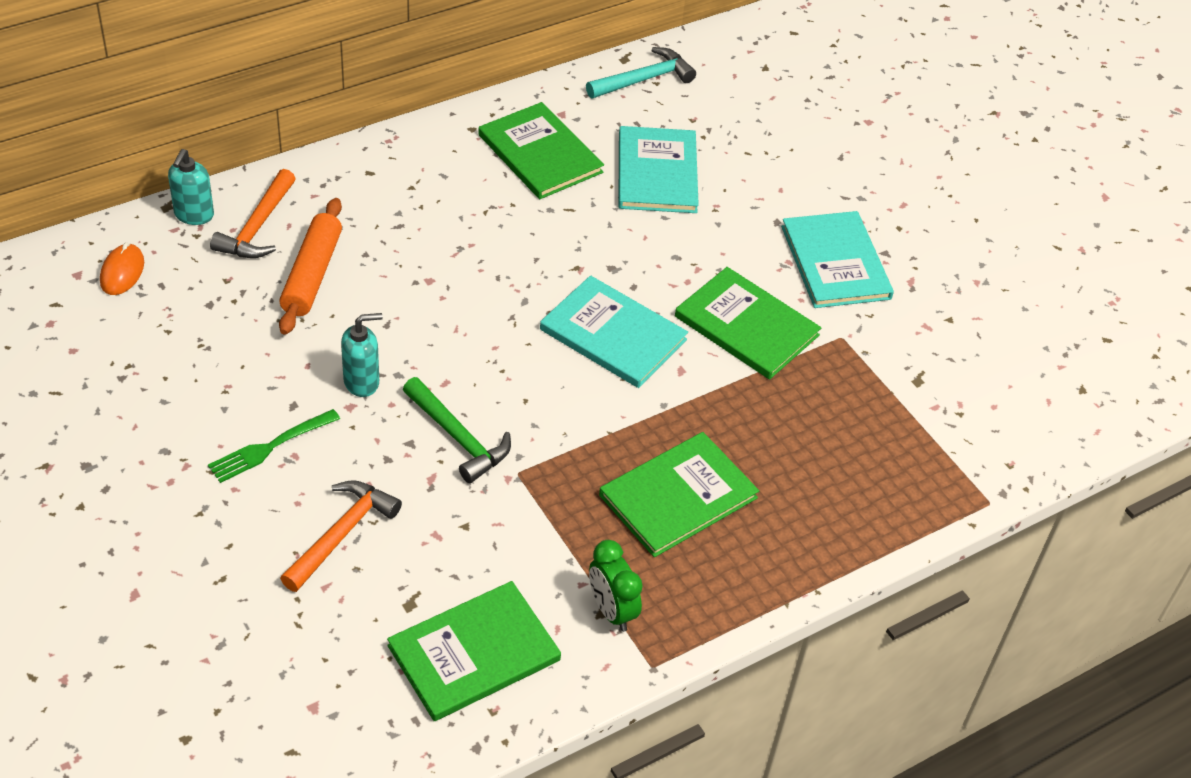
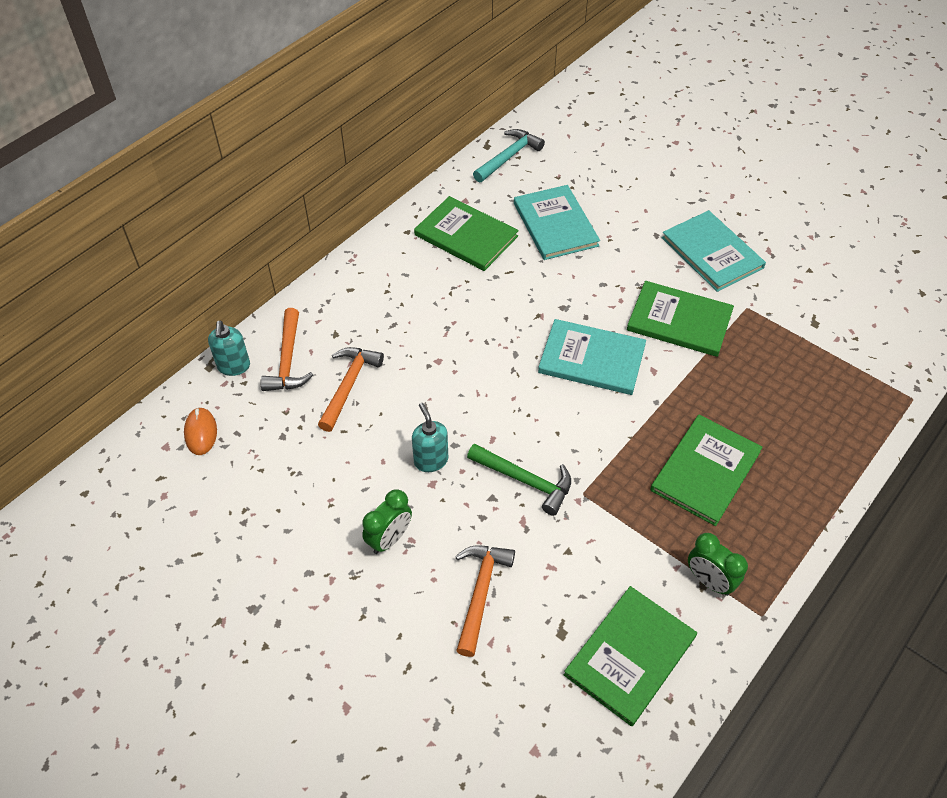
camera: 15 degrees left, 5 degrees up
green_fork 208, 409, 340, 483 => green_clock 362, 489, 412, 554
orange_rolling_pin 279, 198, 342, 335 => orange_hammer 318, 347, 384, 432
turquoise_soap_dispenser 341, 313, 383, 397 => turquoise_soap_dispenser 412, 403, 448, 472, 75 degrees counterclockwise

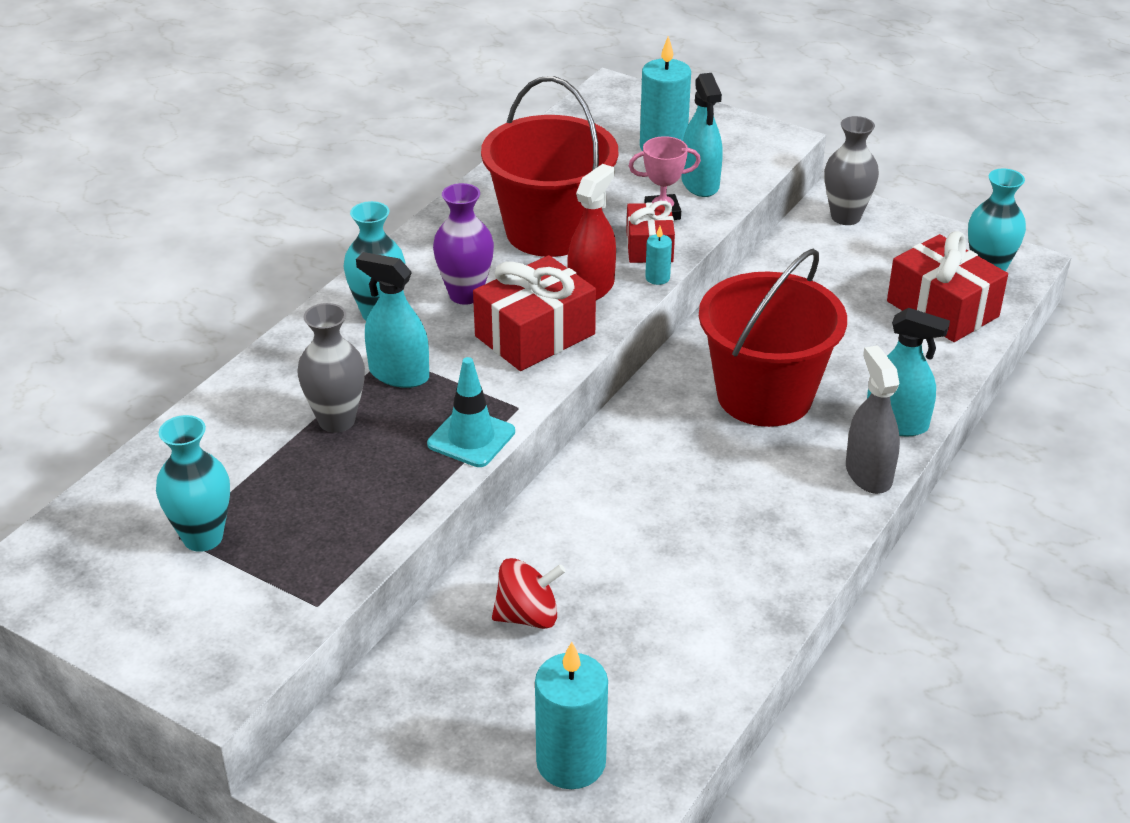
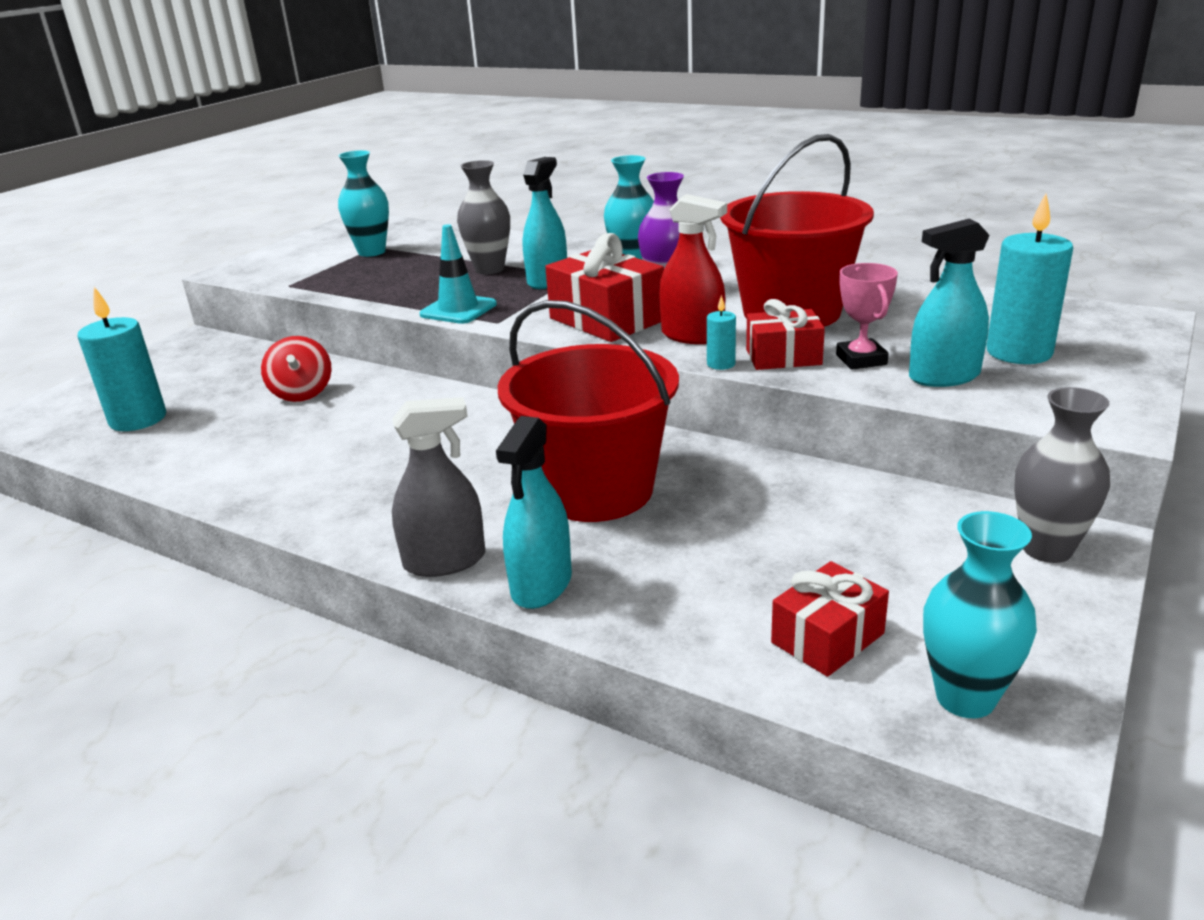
camera: 90 degrees right, 10 degrees down
red_gift 887, 231, 1008, 342 => red_gift 771, 561, 889, 677, x0.63

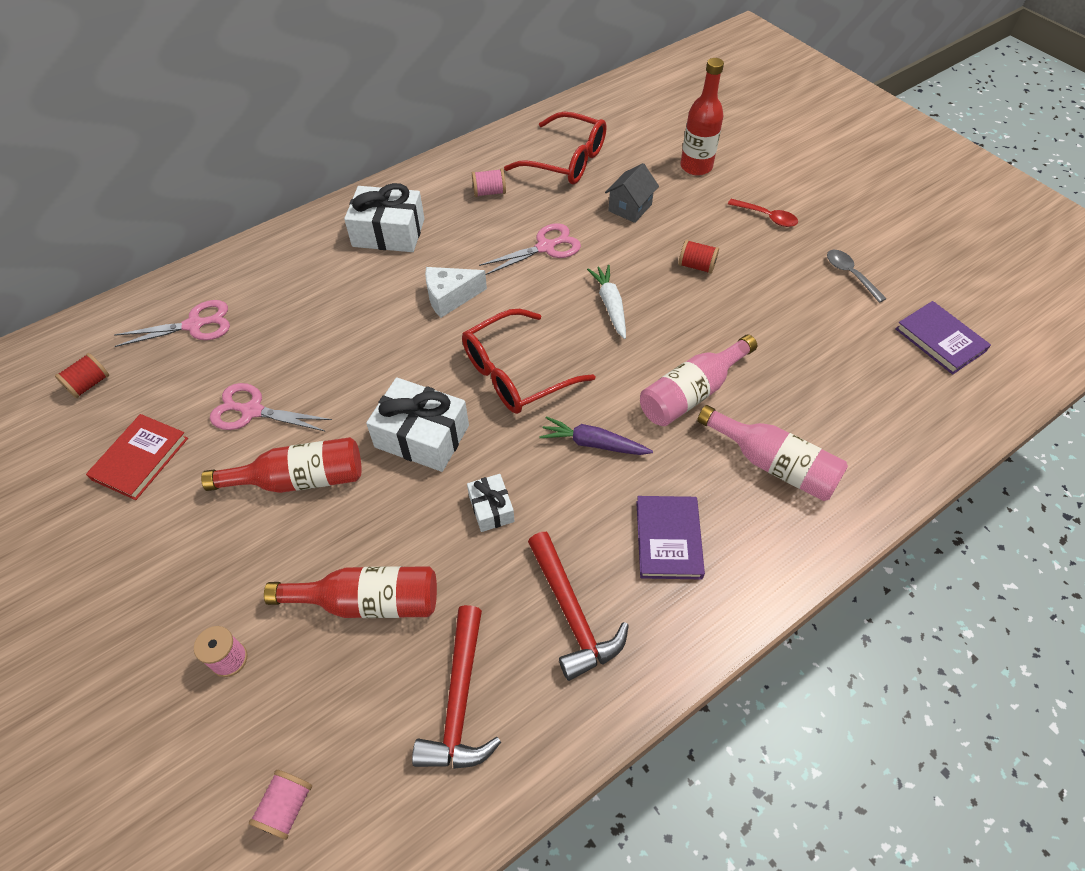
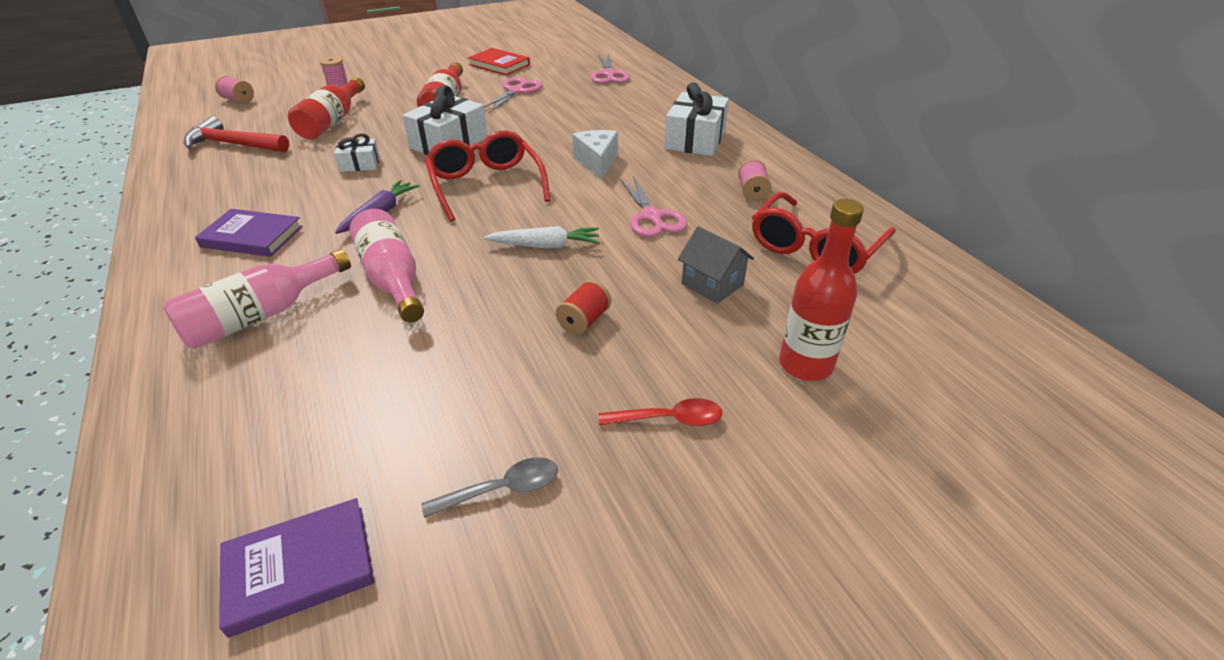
camera: 100 degrees right, 15 degrees down
red_spool 55, 353, 109, 398 => nothing
red_hammer 528, 532, 629, 681 => nothing
red_spoon 728, 199, 798, 227 => red_spoon 598, 398, 722, 426, 135 degrees counterclockwise

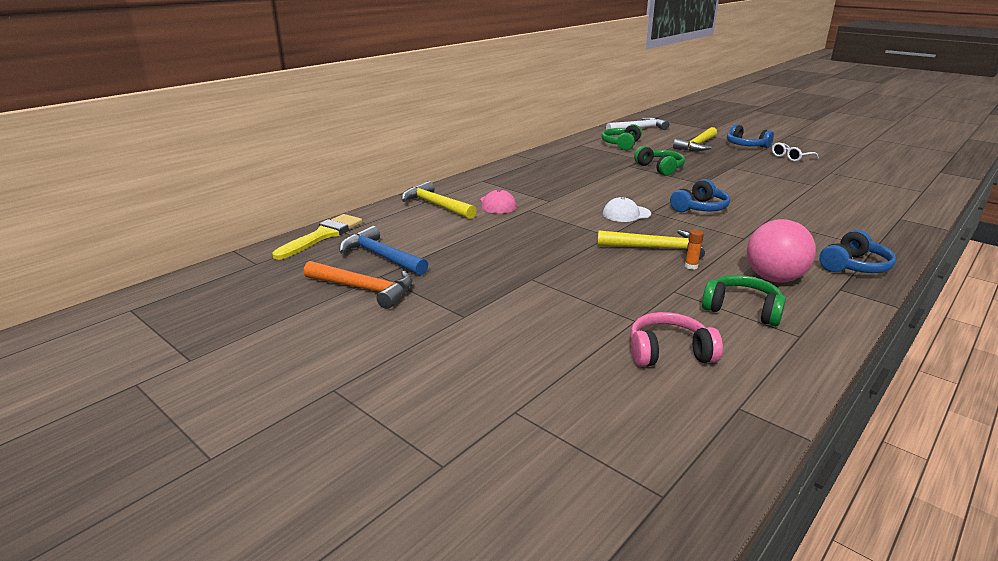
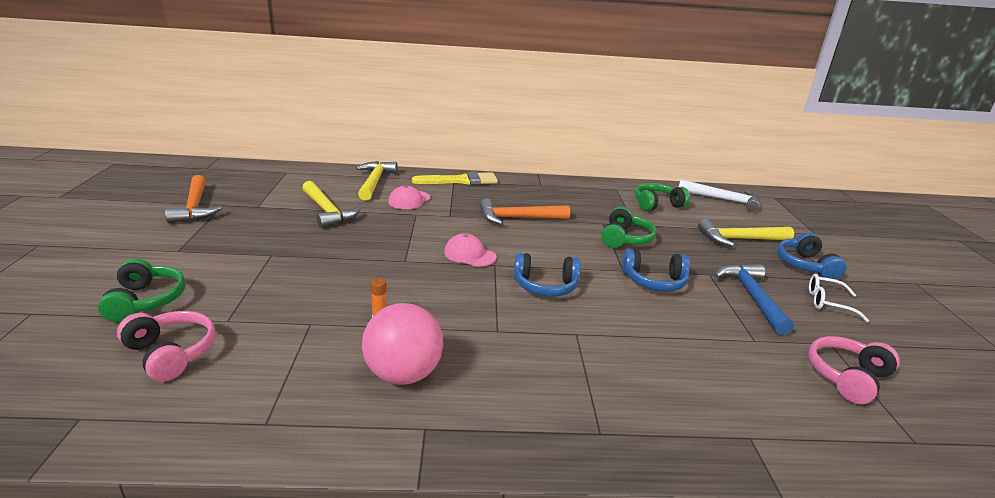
camera: 45 degrees right, 0 degrees up
yellow_brush 272, 214, 362, 260 => yellow_brush 412, 172, 498, 185, relocated
blue_hammer 339, 226, 428, 276 => blue_hammer 714, 264, 794, 335, relocated
yellow_hammer 597, 230, 705, 260 => yellow_hammer 302, 181, 361, 228, relocated
white_cap 603, 197, 651, 222 => pink_cap 444, 233, 497, 267
green_headphones 702, 275, 786, 327 => green_headphones 98, 259, 186, 322, relocated
blue_headphones 819, 230, 896, 273 => blue_headphones 622, 249, 690, 292, relocated
nothing => orange_hammer 480, 198, 570, 225
nothing => pink_headphones 808, 336, 900, 404

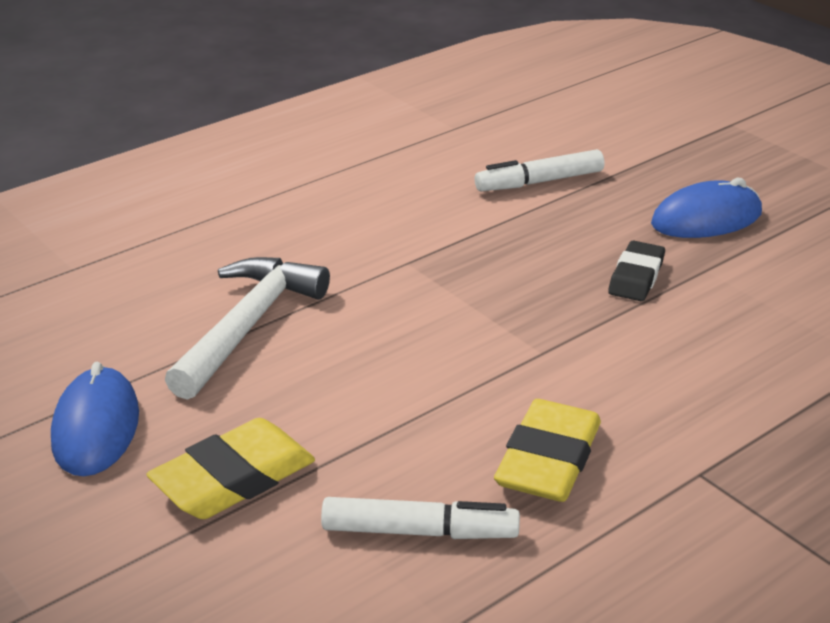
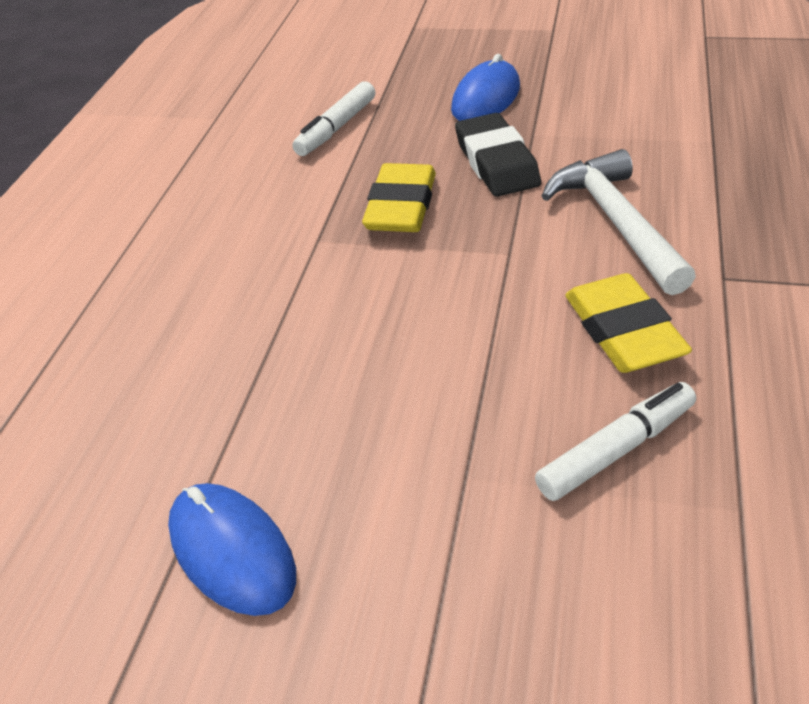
camera: 35 degrees left, 10 degrees up
yellow_eraser 146, 418, 315, 519 => yellow_eraser 362, 163, 436, 232, relocated
white_hammer 165, 257, 330, 400 => white_hammer 542, 149, 696, 295, relocated
black_eraser 608, 241, 665, 301 => black_eraser 455, 113, 541, 197, x1.53

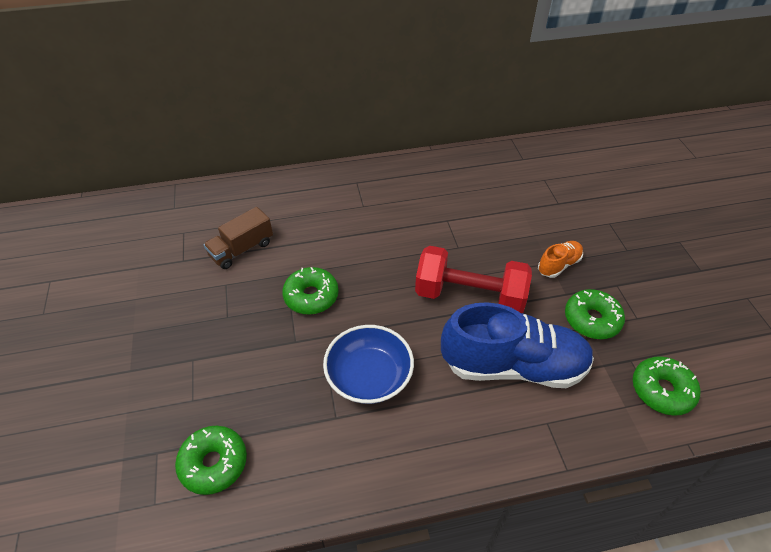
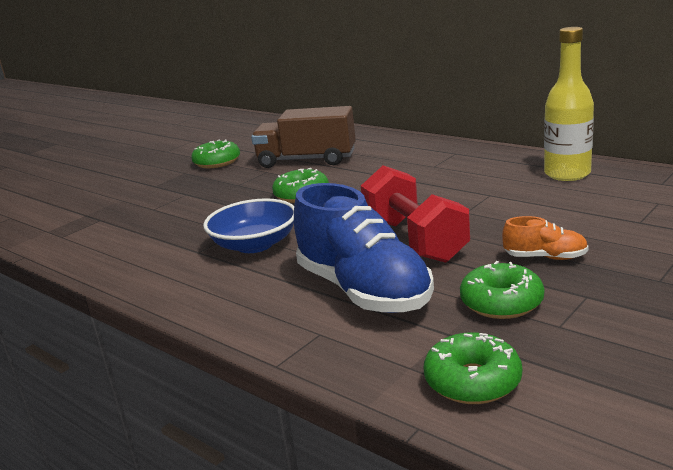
camera: 55 degrees right, 25 degrees down
green_donut 175, 426, 247, 495 => green_donut 191, 139, 240, 168, relocated
brown_truck 203, 207, 273, 269 => brown_truck 251, 106, 356, 168, x1.57
nothing => yellow_bottle 544, 27, 594, 181

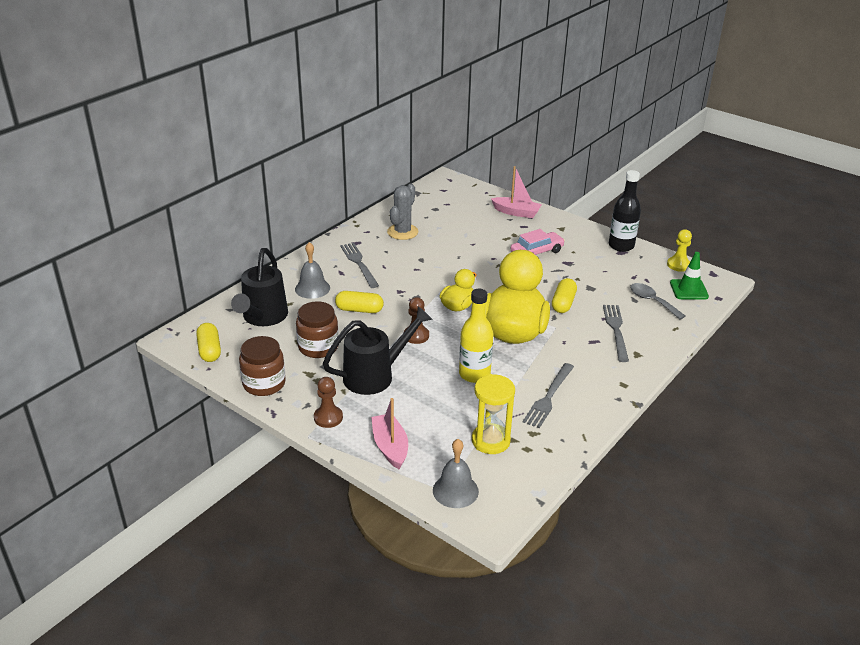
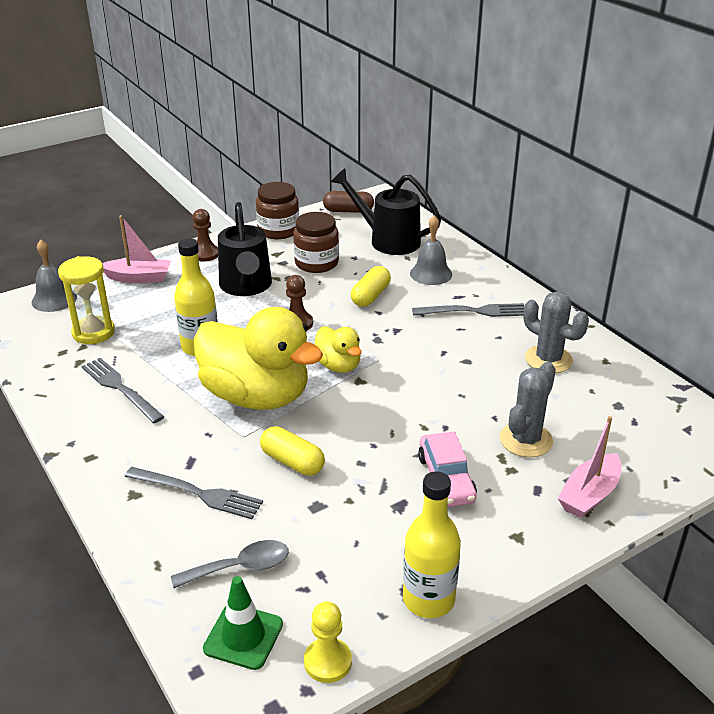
camera: 110 degrees right, 0 degrees up
yellow_capsule 196, 323, 221, 362 => brown_capsule 323, 191, 374, 213
black_bottle 609, 170, 641, 252 => yellow_bottle 403, 471, 461, 618
nothing => grey_cactus 500, 362, 556, 457

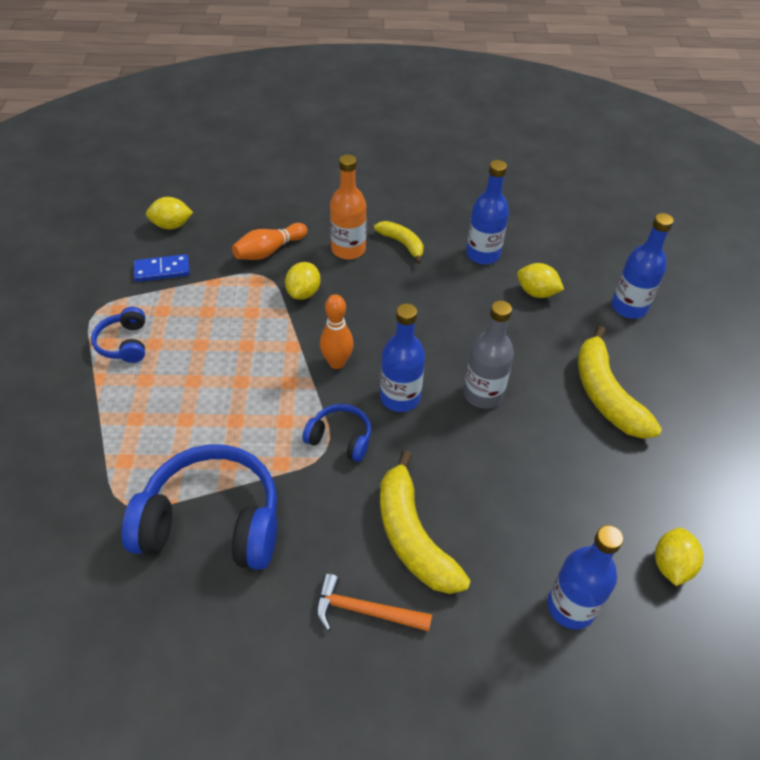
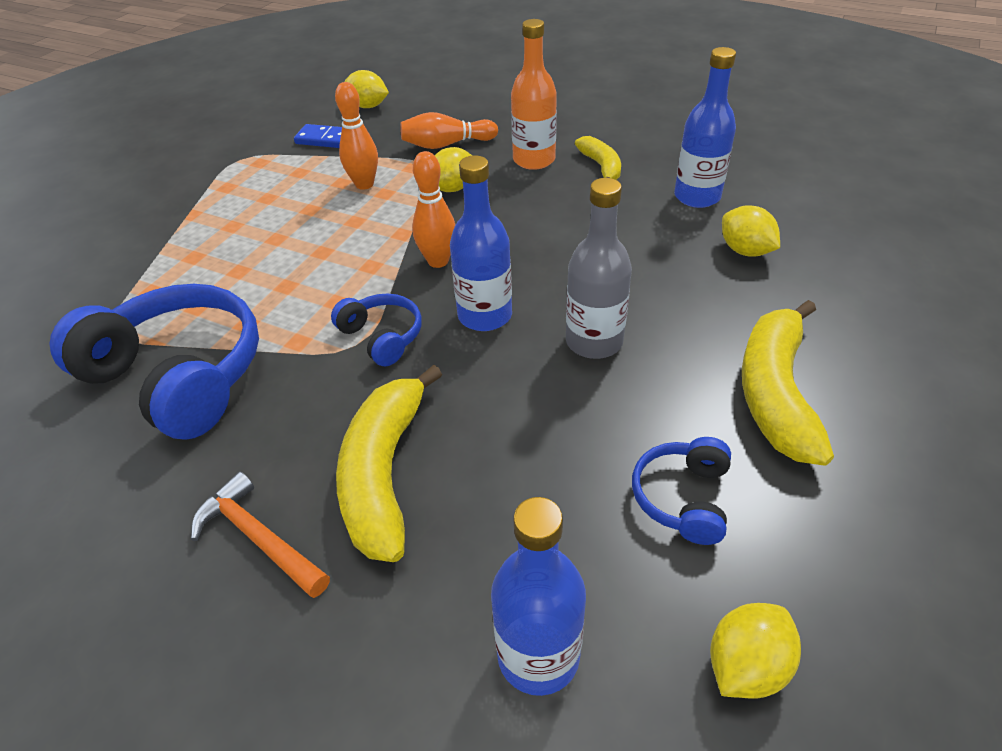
camera: 30 degrees right, 5 degrees down
blue_headphones 91, 307, 145, 363 => blue_headphones 632, 437, 731, 545, relocated
blue_bottle 612, 213, 674, 319 => nothing
nothing => orange_bowling_pin 335, 82, 378, 190

